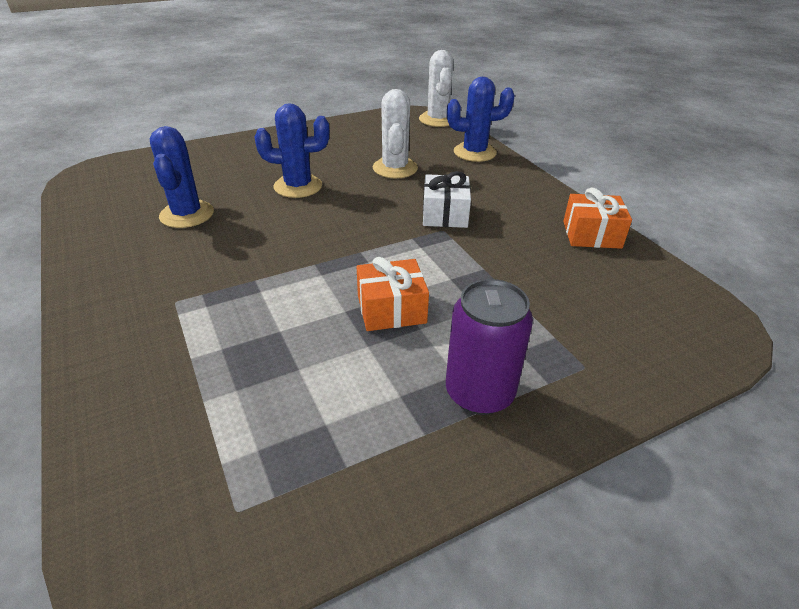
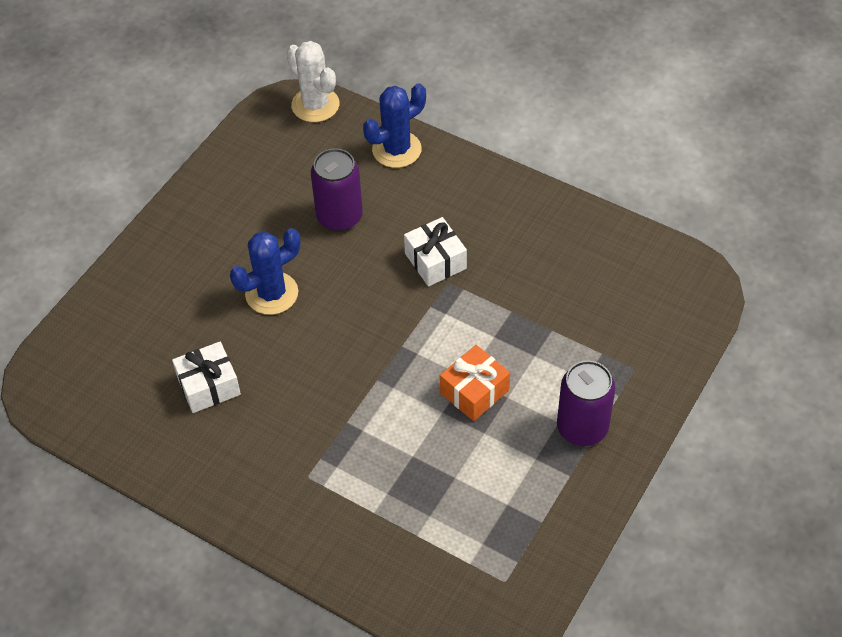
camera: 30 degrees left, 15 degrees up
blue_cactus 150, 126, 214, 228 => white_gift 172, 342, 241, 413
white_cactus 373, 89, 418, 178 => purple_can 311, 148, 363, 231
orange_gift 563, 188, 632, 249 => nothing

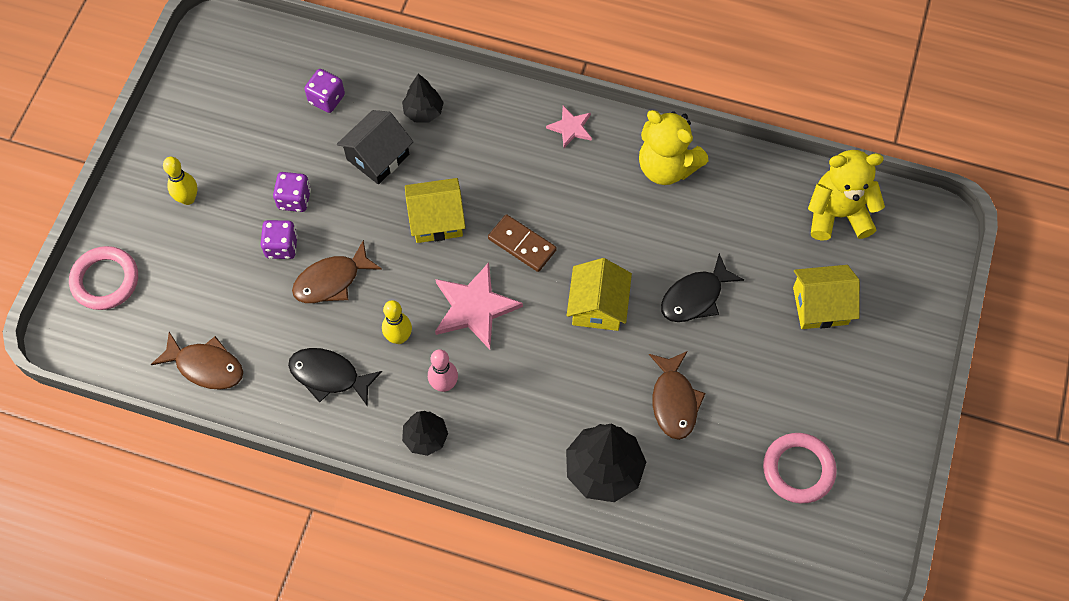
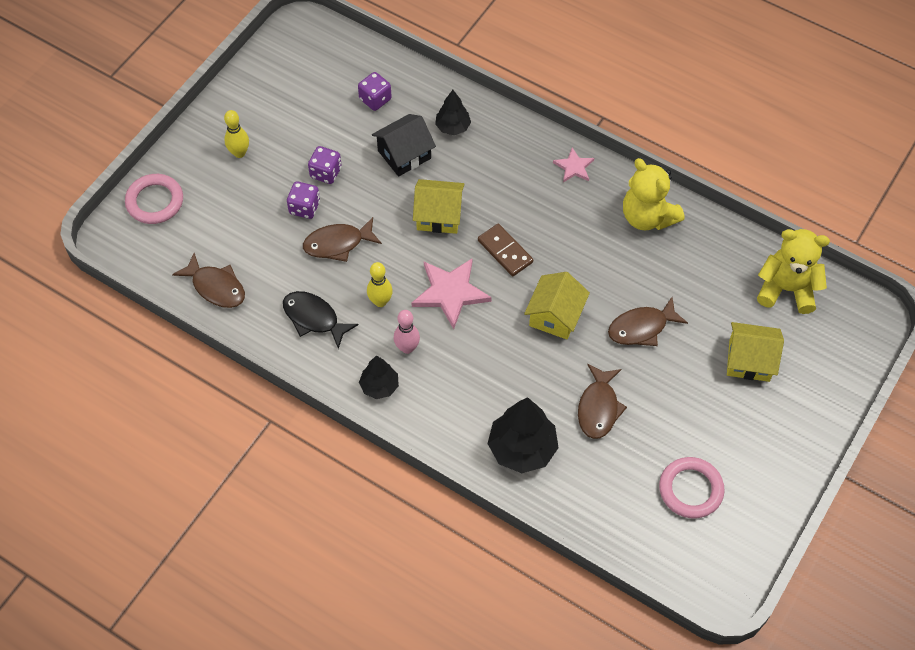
camera: 15 degrees right, 5 degrees down
black_fish 661, 253, 744, 322 => brown_fish 608, 297, 688, 346

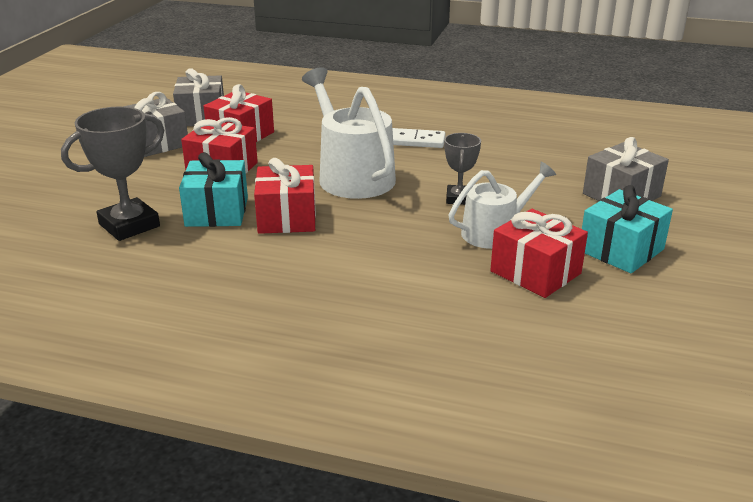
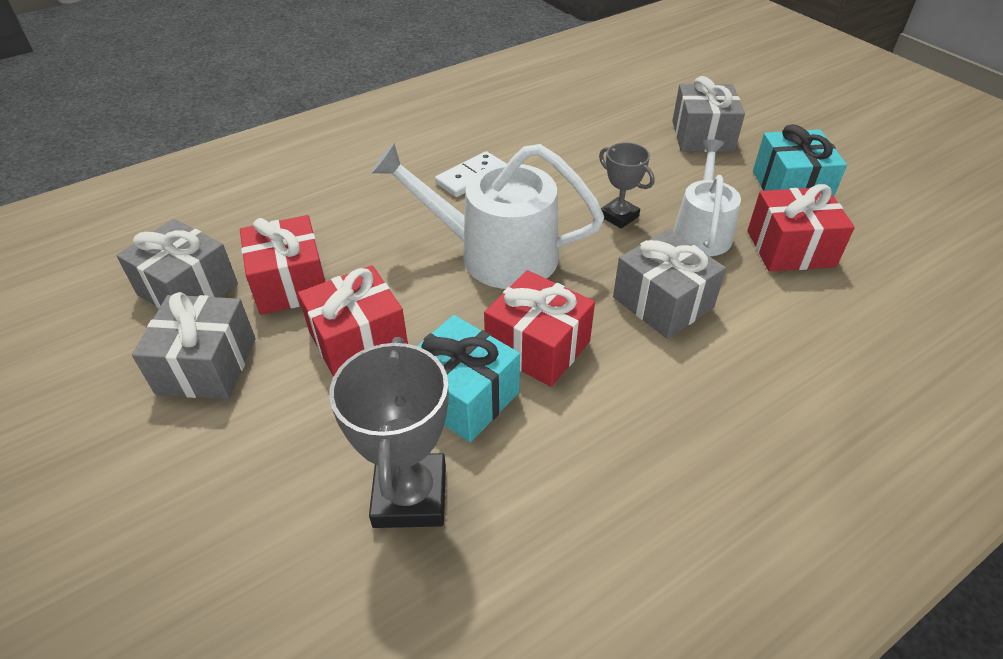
camera: 50 degrees left, 15 degrees up
nothing => grey_gift 613, 229, 726, 339

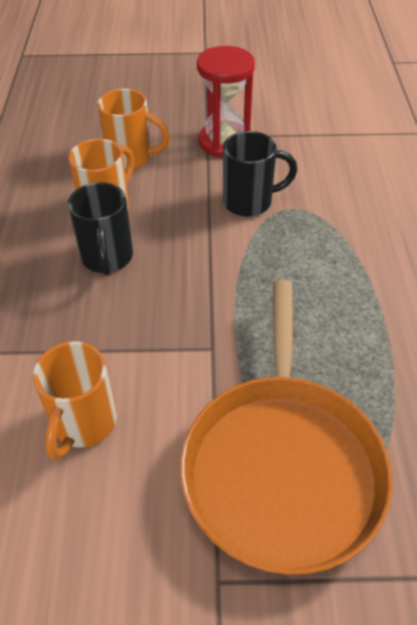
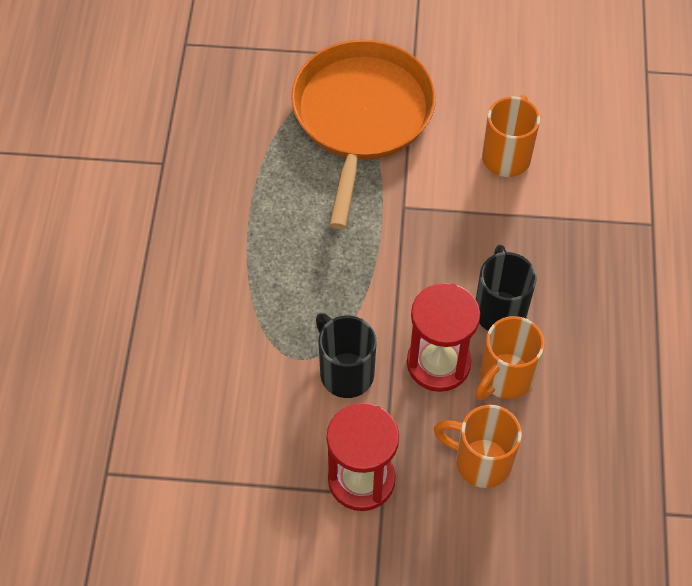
camera: 175 degrees left, 10 degrees up
black_mug 223, 131, 297, 217 => black_mug 316, 313, 376, 398, 60 degrees clockwise
nothing => red_hourglass 407, 283, 480, 392

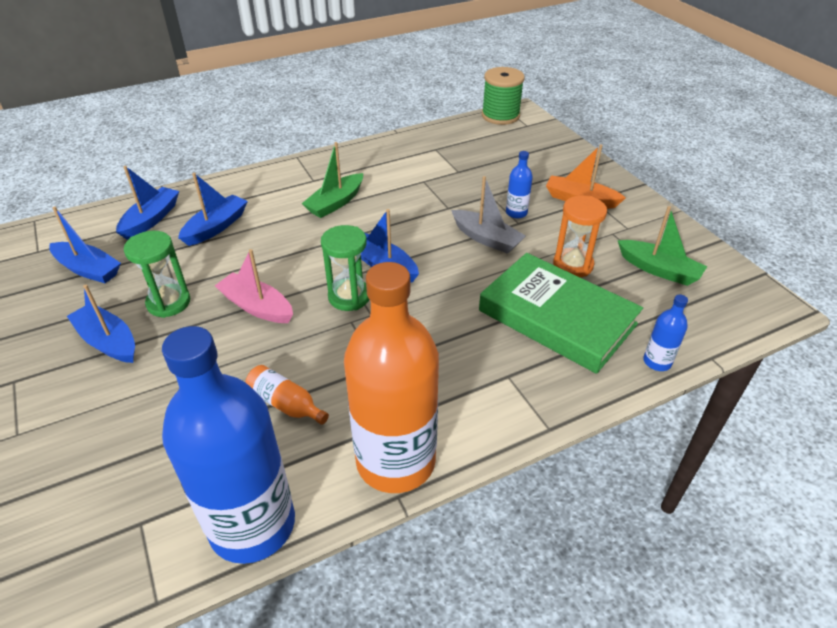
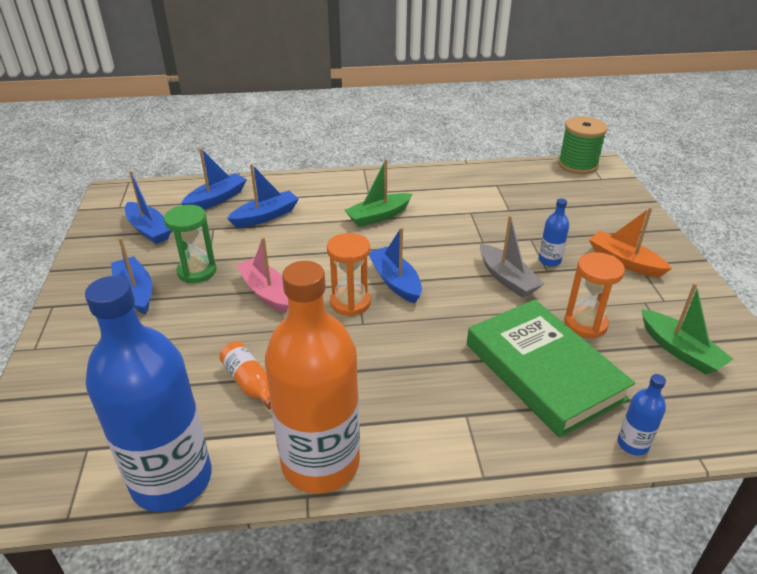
camera: 20 degrees right, 5 degrees down
green_hourglass 321, 225, 369, 311 => orange_hourglass 327, 233, 371, 316

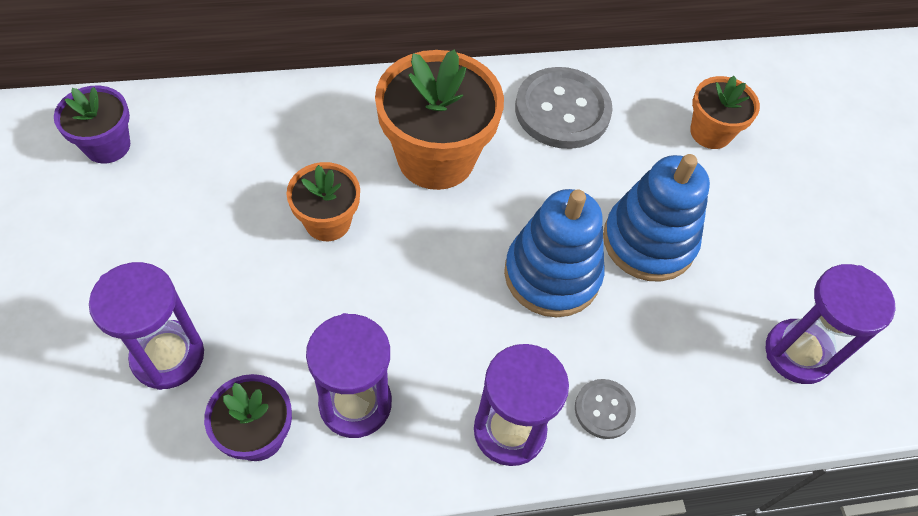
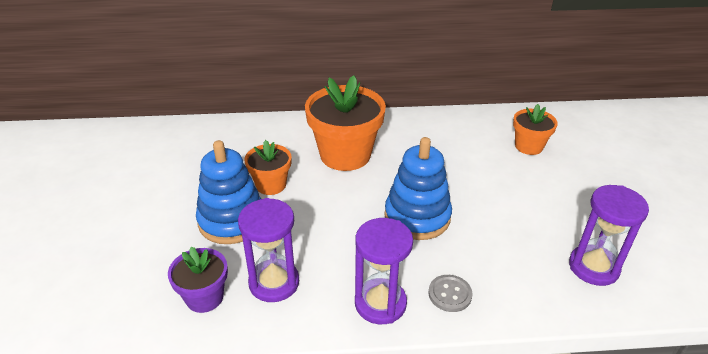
camera: 10 degrees right, 20 degrees down
purple_flower_pot 54, 86, 130, 164 => nothing
purple_hourglass 89, 262, 204, 390 => nothing
grey_button 515, 67, 613, 149 => nothing
blue_stacking_toy 603, 154, 710, 282 => blue_stacking_toy 196, 140, 261, 244, relocated

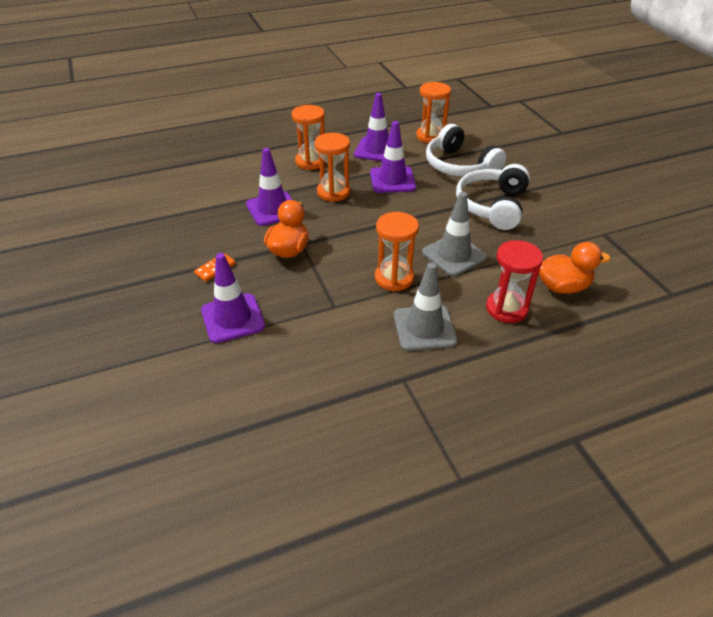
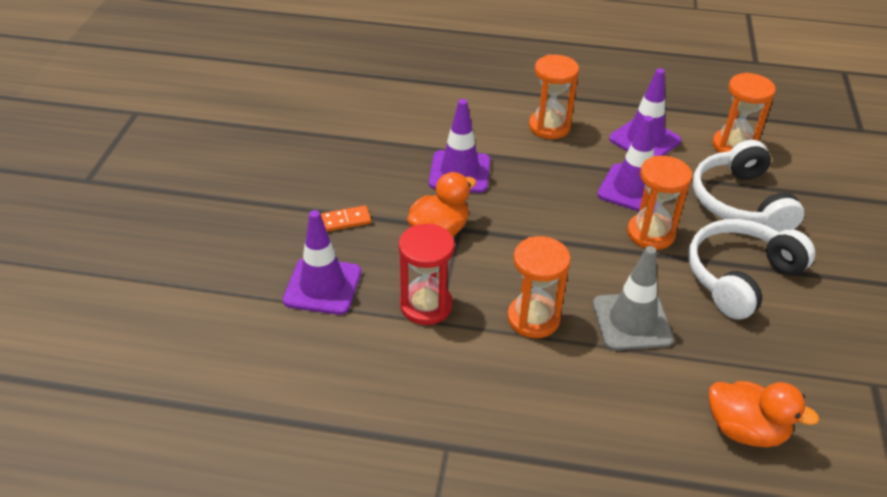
camera: 30 degrees right, 0 degrees up
orange_hourglass 314, 133, 350, 202 => orange_hourglass 627, 156, 692, 250, relocated
grey_traffic_cone 394, 262, 457, 351 => nothing
red_hourglass 486, 240, 543, 323 => red_hourglass 399, 224, 455, 325, relocated

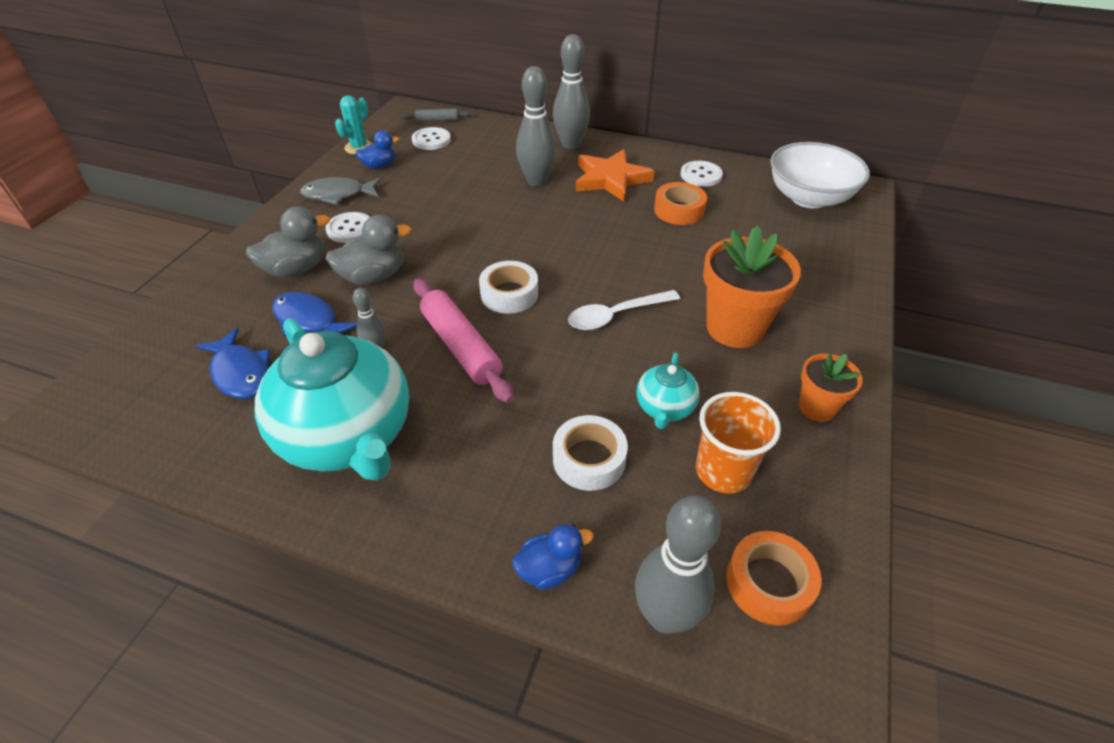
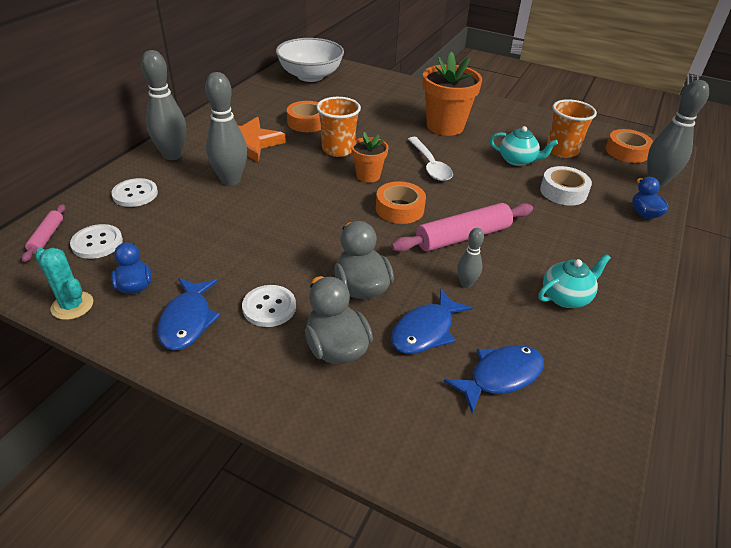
camera: 85 degrees left, 5 degrees down
turquoise_teapot 255, 318, 409, 480 => turquoise_teapot 538, 254, 611, 308, x0.45
grey_fish 300, 177, 381, 205 => blue_fish 157, 278, 221, 351
grey_rolling_pin 402, 108, 471, 122 => pink_rolling_pin 22, 204, 65, 262
white_tape 479, 261, 538, 314 => orange_tape 376, 181, 426, 224
white_button 681, 161, 723, 187 => white_button 111, 178, 158, 207, relocated
orange_flower_pot 799, 353, 863, 422 => orange_flower_pot 351, 132, 388, 183, relocated
nothing => orange_cup 317, 97, 361, 157

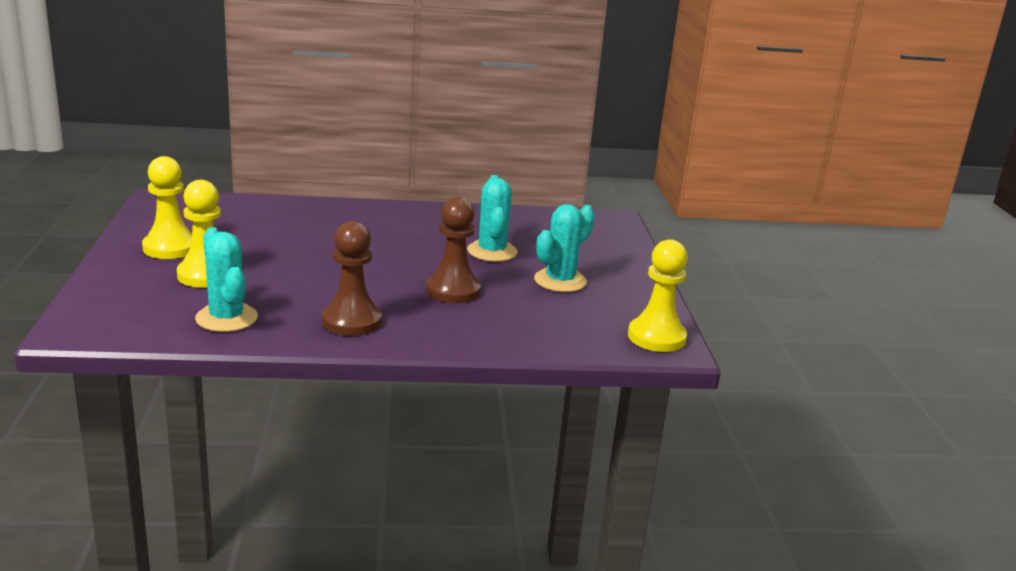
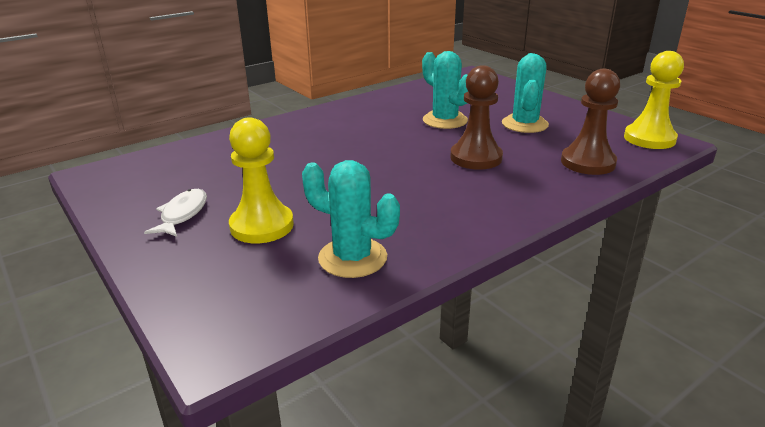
camera: 30 degrees left, 5 degrees up
yellow_pawn 142, 156, 192, 259 => white_fish 144, 189, 207, 237
brown_pawn 322, 221, 382, 336 => brown_pawn 561, 69, 620, 175, relocated

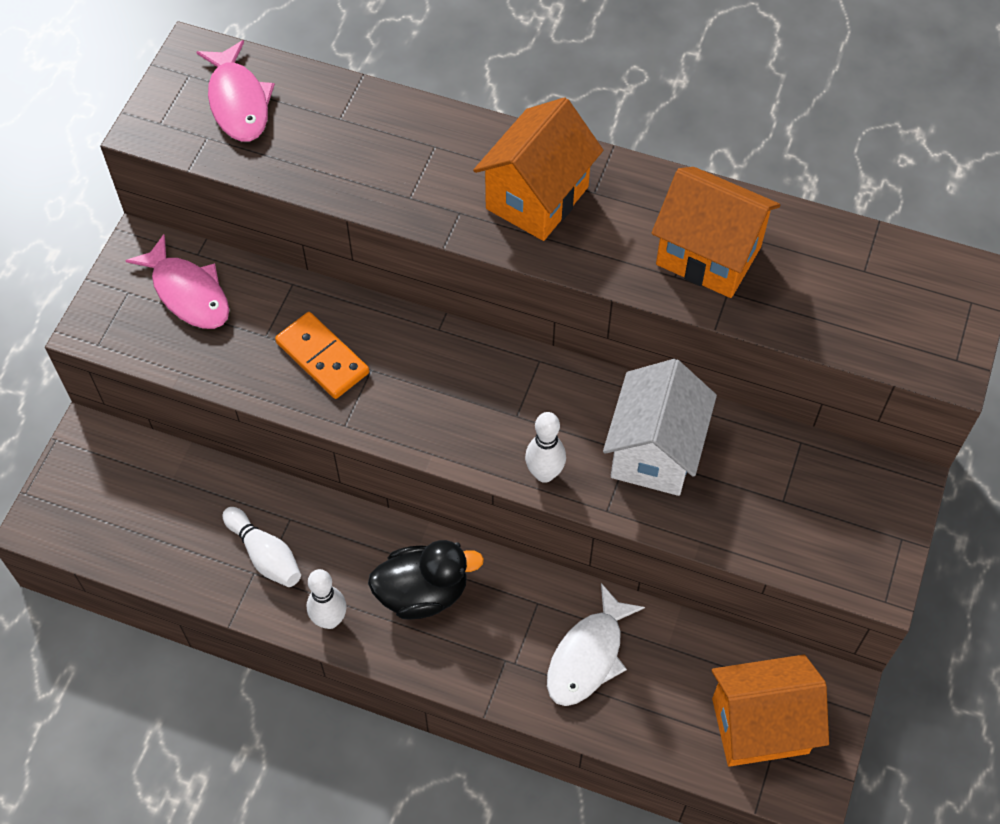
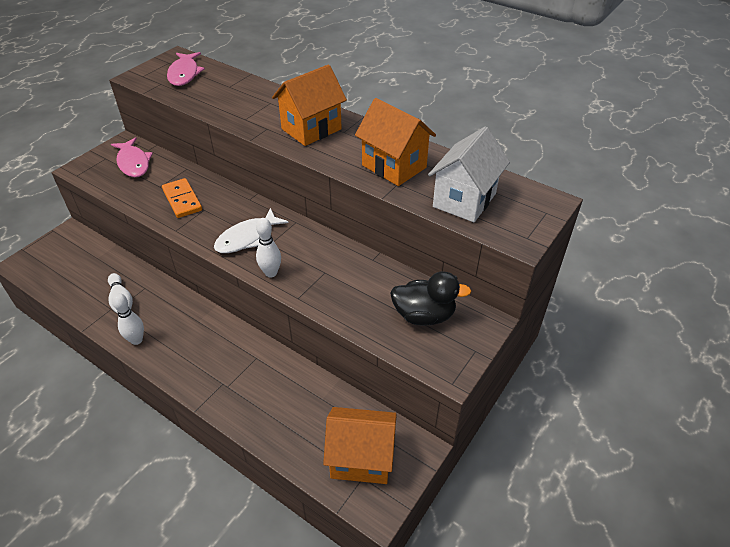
camera: 15 degrees right, 15 degrees down
black_duck 368, 540, 484, 620 => black_duck 390, 271, 471, 325, relocated
white_fish 547, 583, 645, 706 => white_fish 214, 208, 289, 253, relocated
white_house 603, 359, 717, 496 => white_house 428, 127, 510, 222, relocated

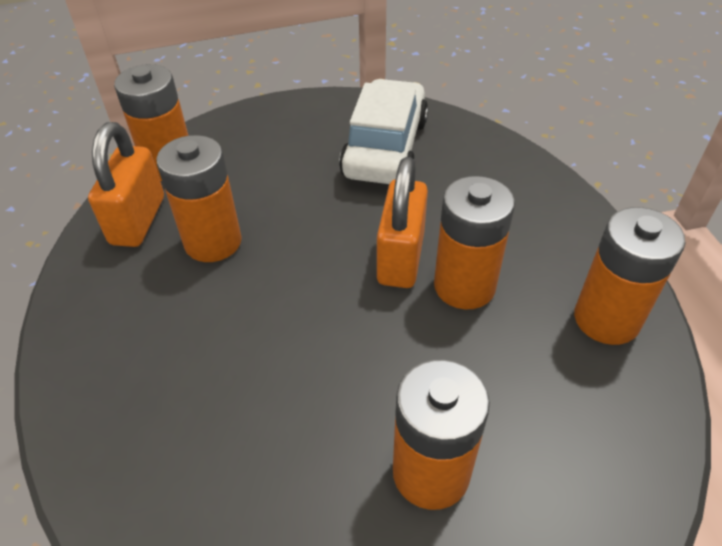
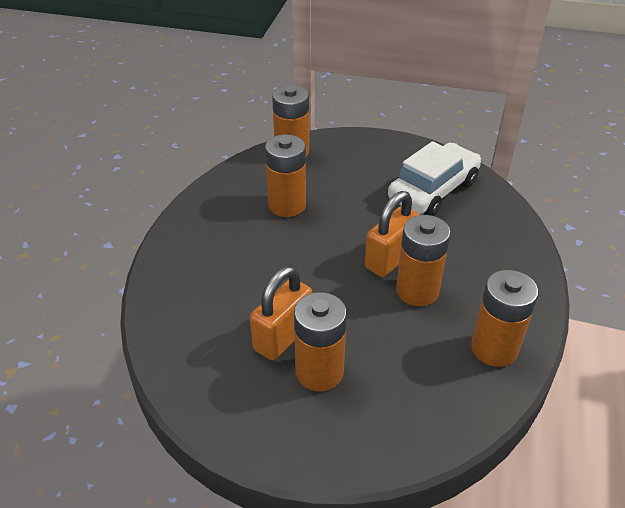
camera: 30 degrees right, 5 degrees down
orange_padlock 88, 122, 164, 247 => orange_padlock 250, 266, 312, 360, relocated

